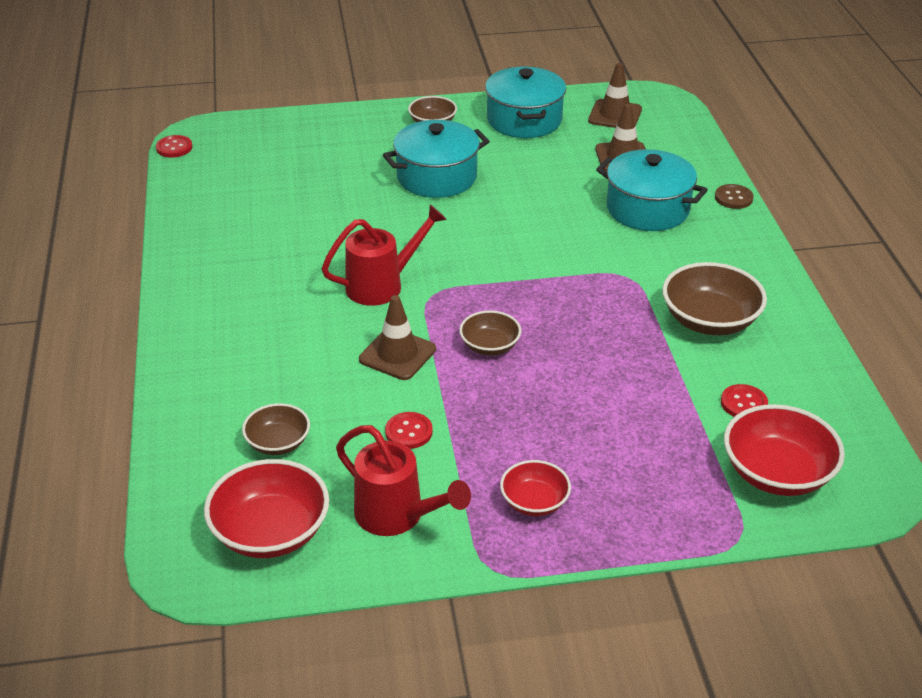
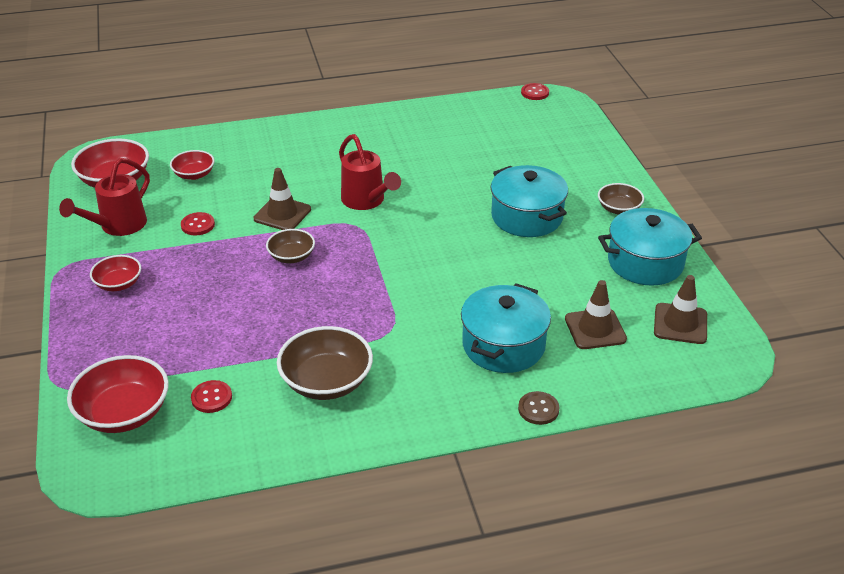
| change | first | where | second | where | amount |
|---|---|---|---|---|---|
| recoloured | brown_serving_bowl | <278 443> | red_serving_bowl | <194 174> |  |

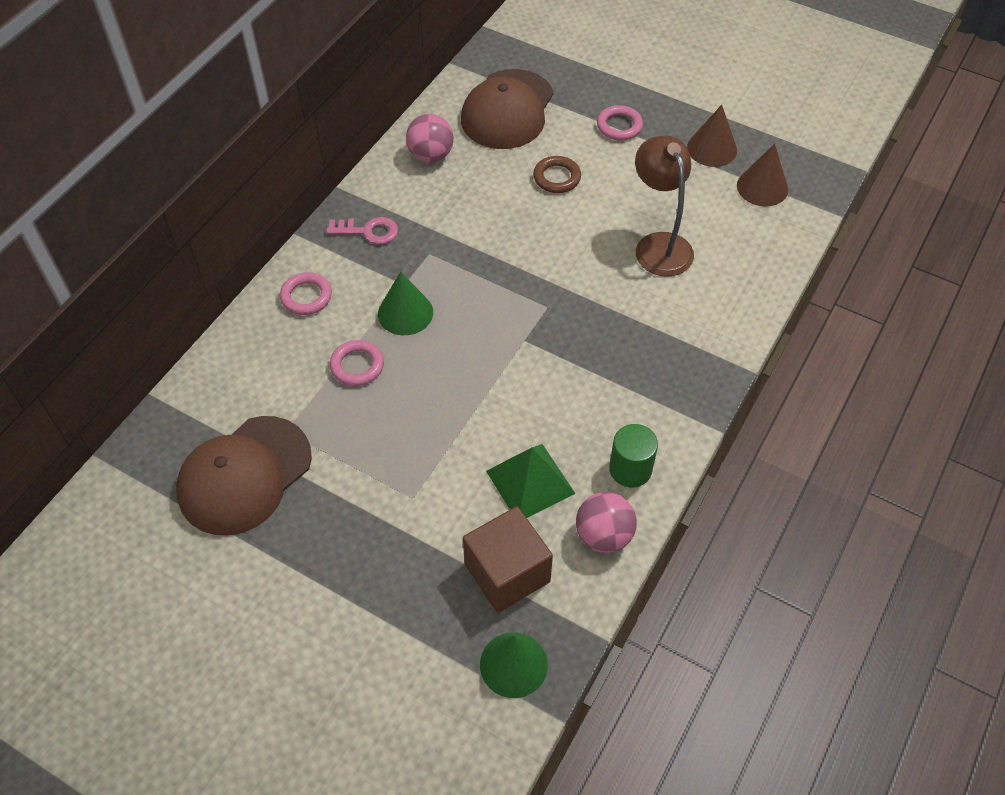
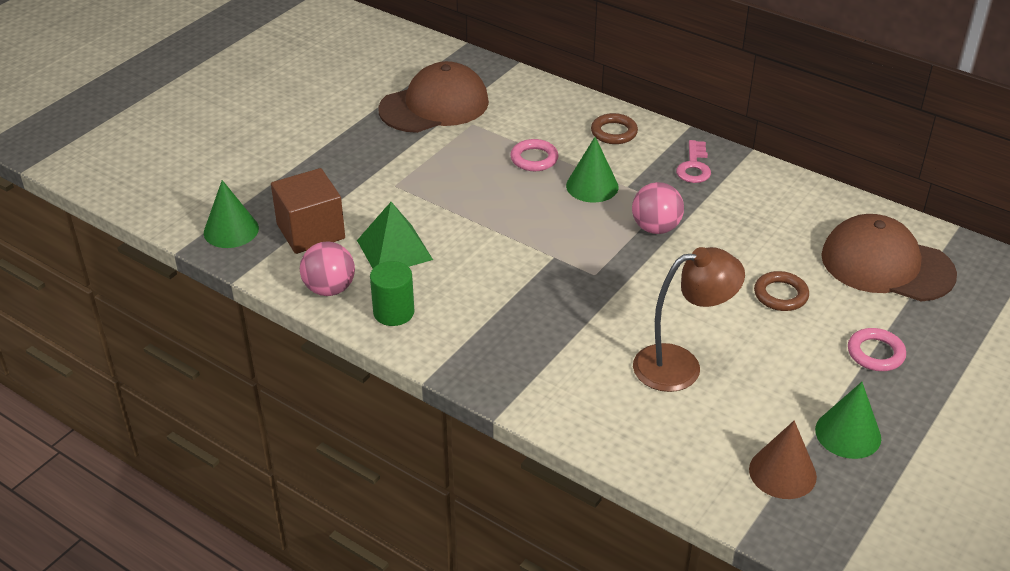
| change | first | where | second | where | amount |
|---|---|---|---|---|---|
| turned | brown_baseball_cap | <244 475> |  | <434 105> | 105 degrees clockwise |
| recoloured | rose-pink_torus | <306 296> | brown_torus | <614 132> |  |
| moved | rose-pink_ball | <431 155> |  | <655 228> |  |
| recoloured | brown_cone | <712 148> | leaf-green_cone | <848 434> |  |

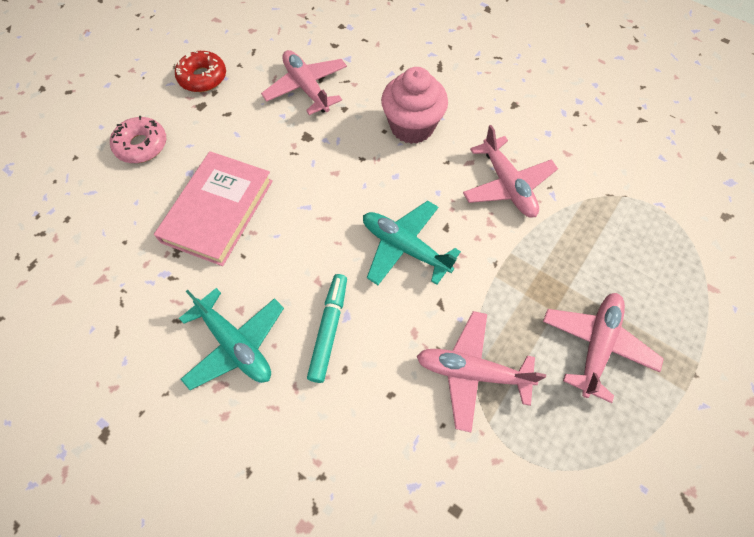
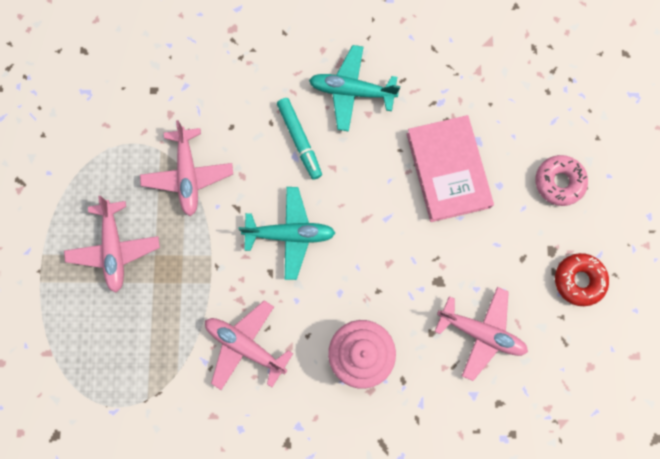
| change | first | where | second | where | amount |
|---|---|---|---|---|---|
| turned | rose-pink_aeroplane | <472 372> |  | <188 175> | 105 degrees clockwise |

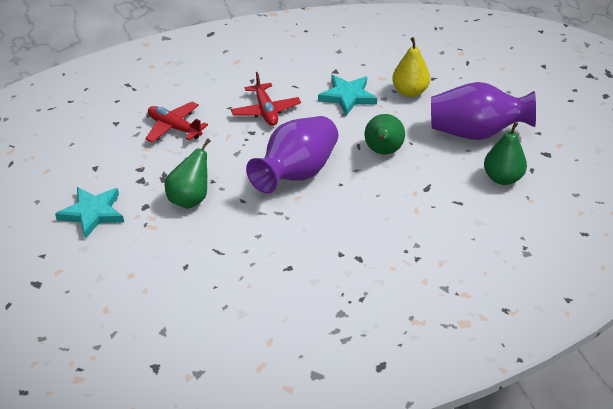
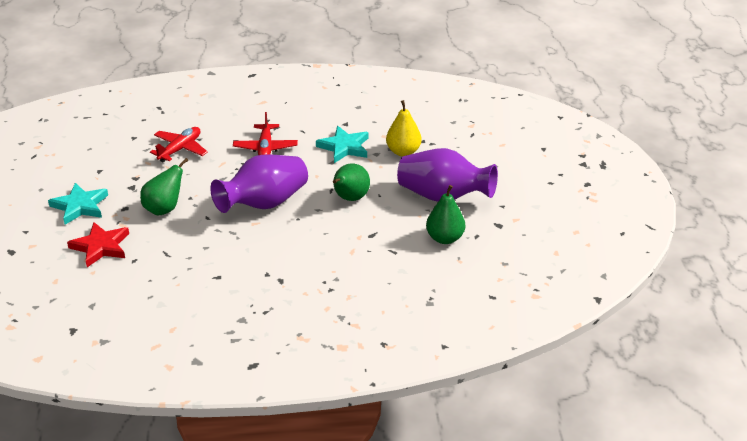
| change | first | where | second | where | amount |
|---|---|---|---|---|---|
| added |  |  | red_star | <101 247> |  |
| turned | red_aeroplane | <174 128> |  | <180 149> | 75 degrees clockwise |

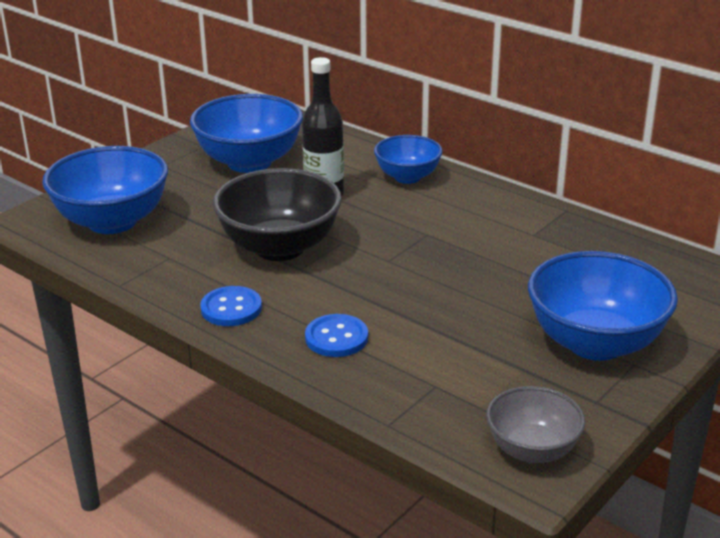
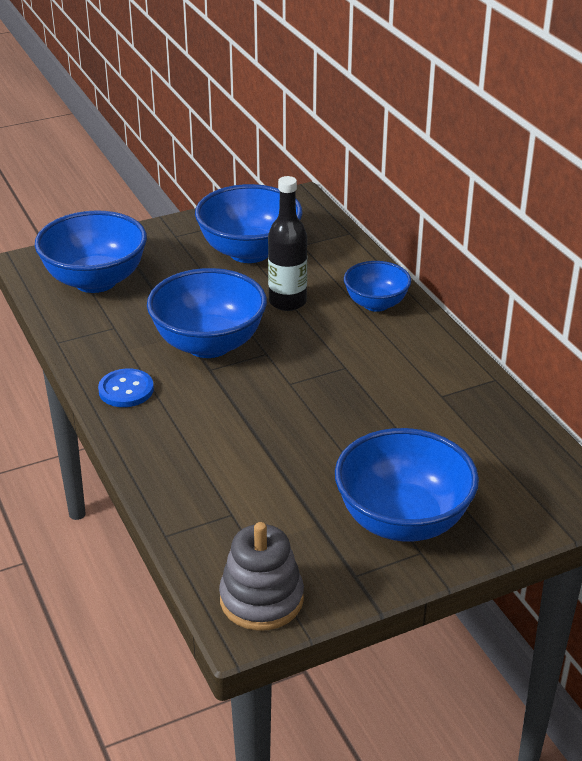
| change | first | where | second | where | amount |
|---|---|---|---|---|---|
| recoloured | jet-black_serving_bowl | <279 248> | blue_serving_bowl | <209 344> |  |
| replaced | gray_serving_bowl | <532 450> | gray_stacking_rings | <261 599> |  |
| removed | blue_sewing_button | <336 338> |  |  |  |

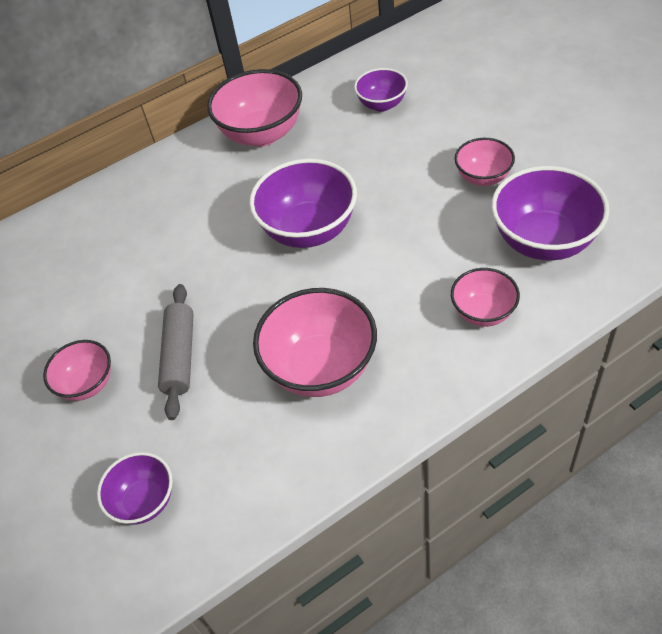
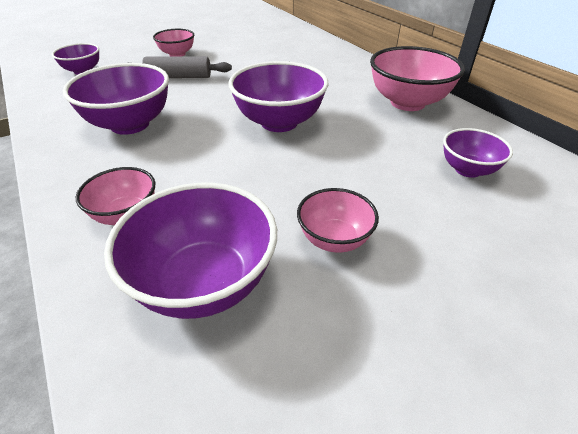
| change | first | where | second | where | amount |
|---|---|---|---|---|---|
| recoloured | rose-pink_serving_bowl | <321 368> | royal_purple_serving_bowl | <130 124> |  |

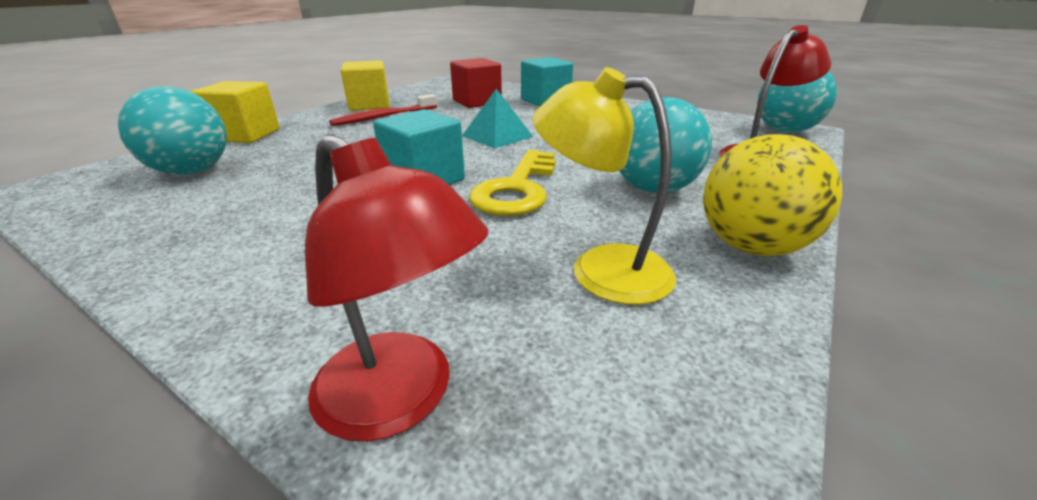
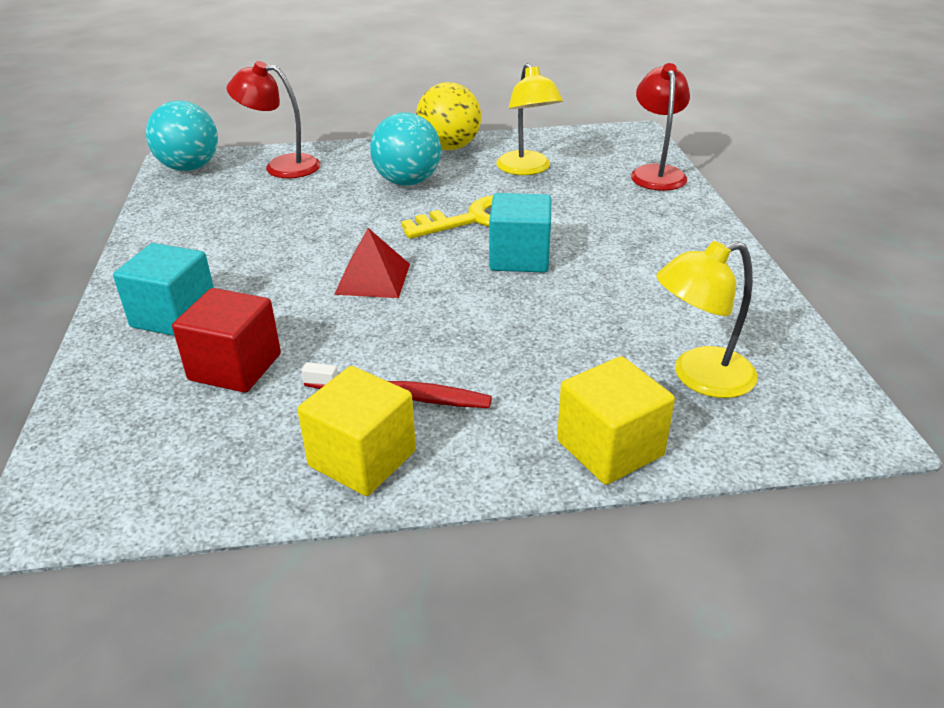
| change | first | where | second | where | amount |
|---|---|---|---|---|---|
| recoloured | aqua_solid_pyramid | <497 136> | red_solid_pyramid | <373 278> |  |
| replaced | aqua_ball | <192 171> | bright_yellow_reading_lamp | <699 377> |  |

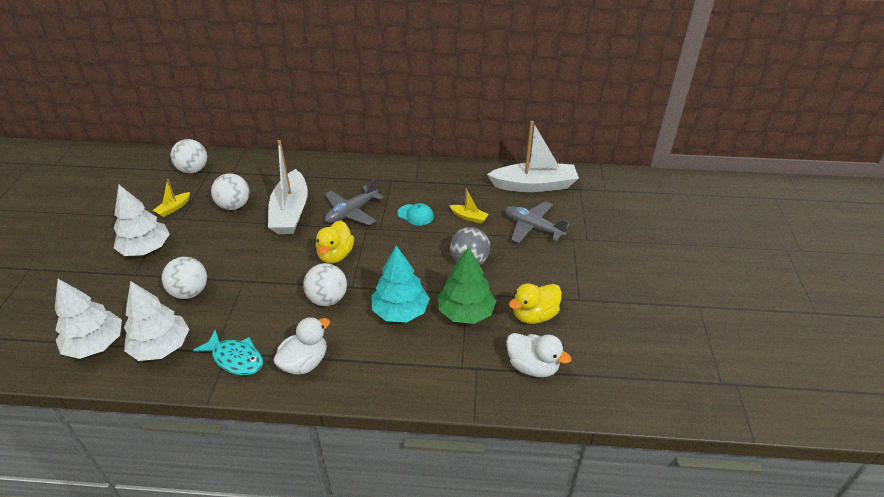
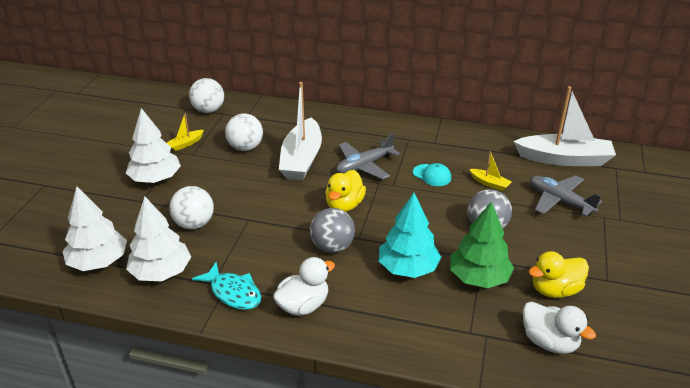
| change | first | where | second | where | amount |
|---|---|---|---|---|---|
| recoloured | snow-white_ball | <327 299> | gray_ball | <332 247> |  |

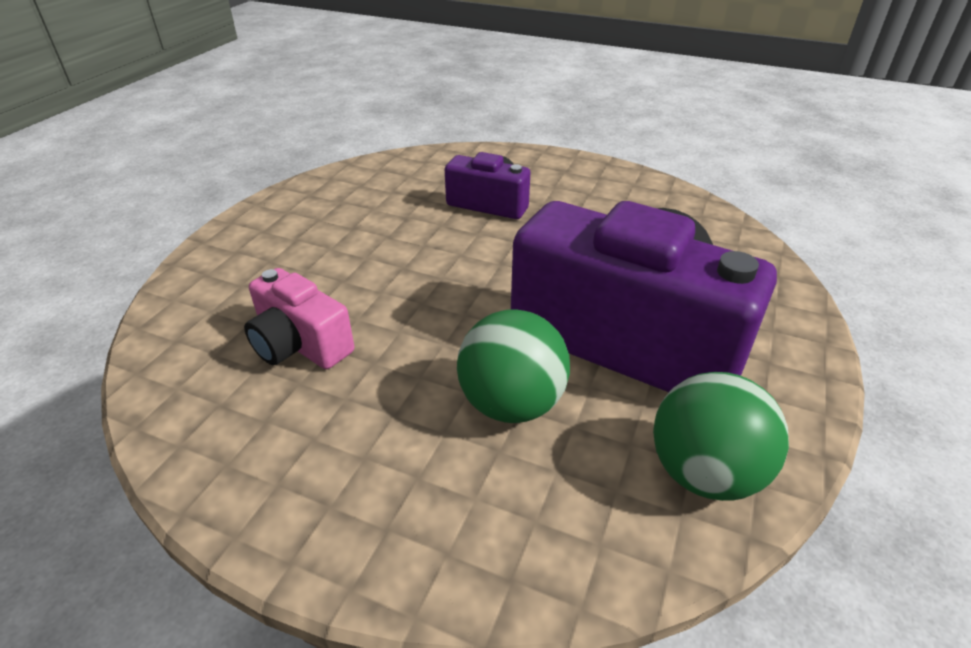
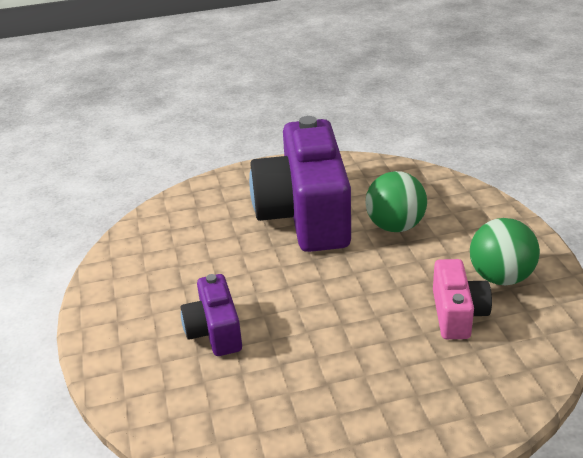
| change | first | where | second | where | amount |
|---|---|---|---|---|---|
| moved | leaf-green_ball | <704 473> |  | <500 277> |  |

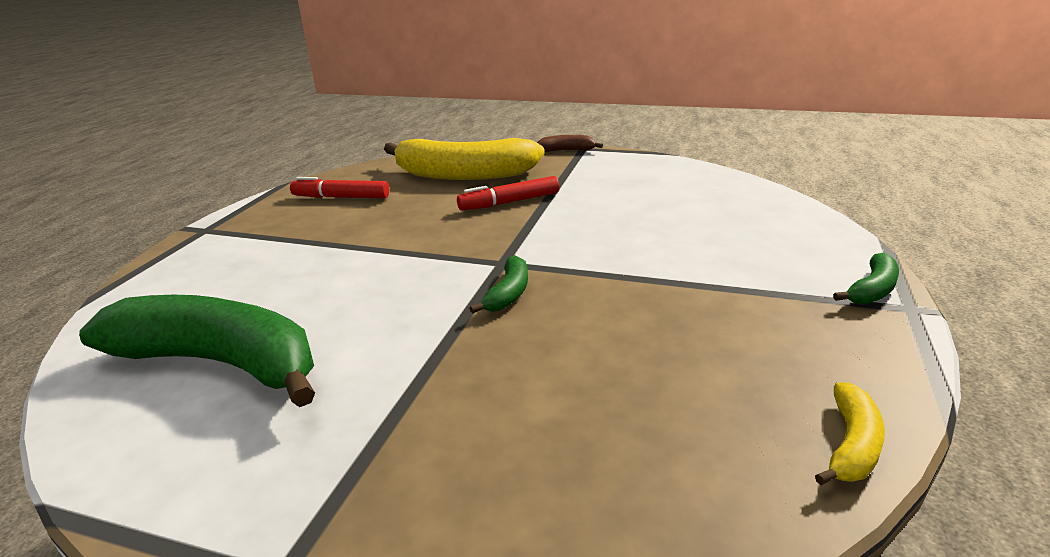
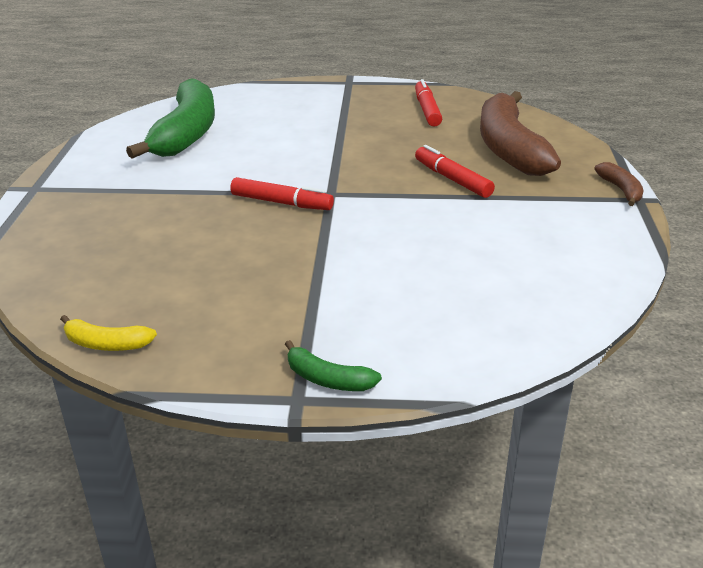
| change | first | where | second | where | amount |
|---|---|---|---|---|---|
| replaced | leaf-green_toy_banana | <508 293> | red_felt_pen | <281 203> |  |
| recoloured | bright_yellow_toy_banana | <463 175> | brown_toy_banana | <509 148> |  |

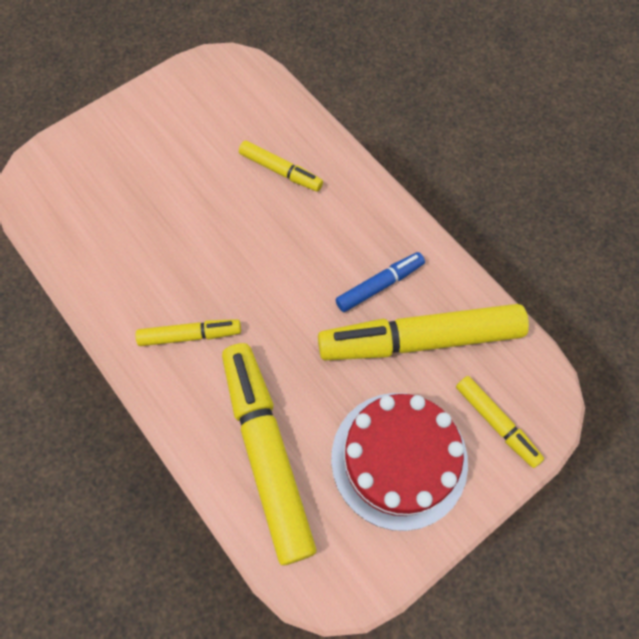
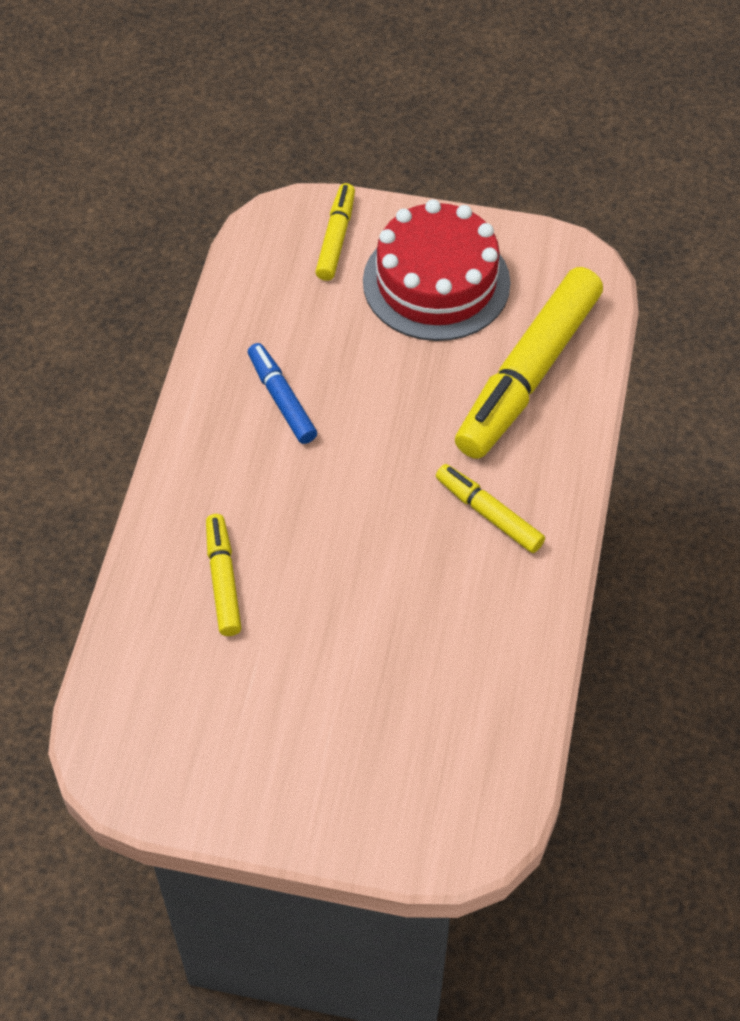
| change | first | where | second | where | amount |
|---|---|---|---|---|---|
| turned | blue_felt_pen | <379 285> |  | <281 399> | 45 degrees clockwise |
| removed | bright_yellow_felt_pen | <420 340> |  |  |  |

